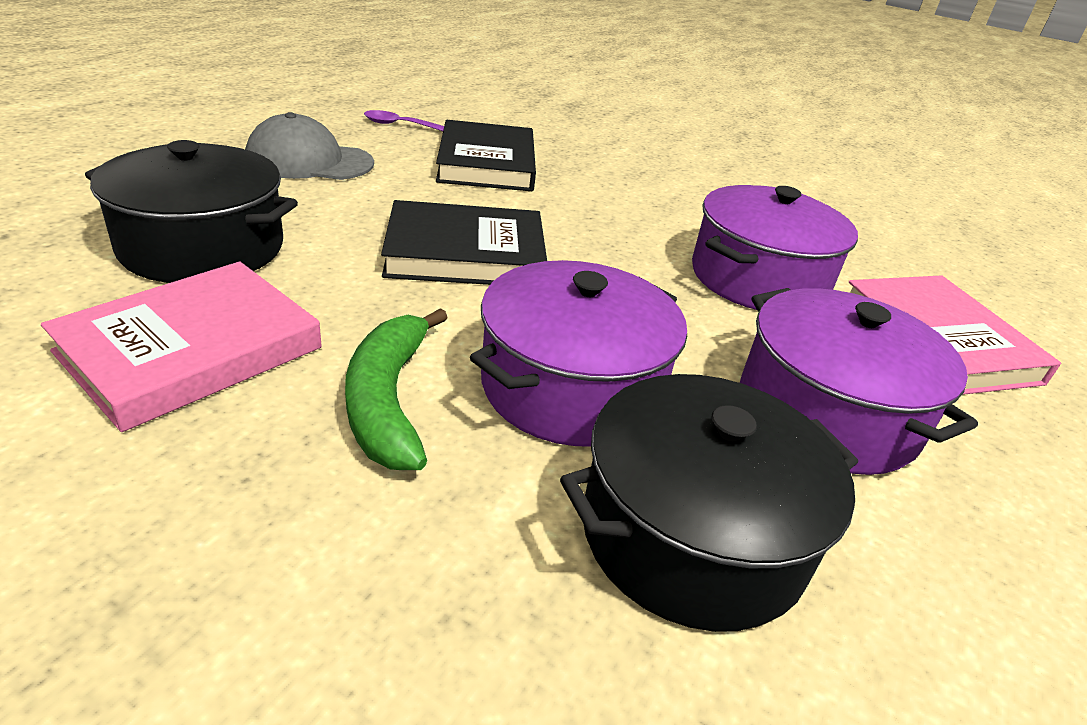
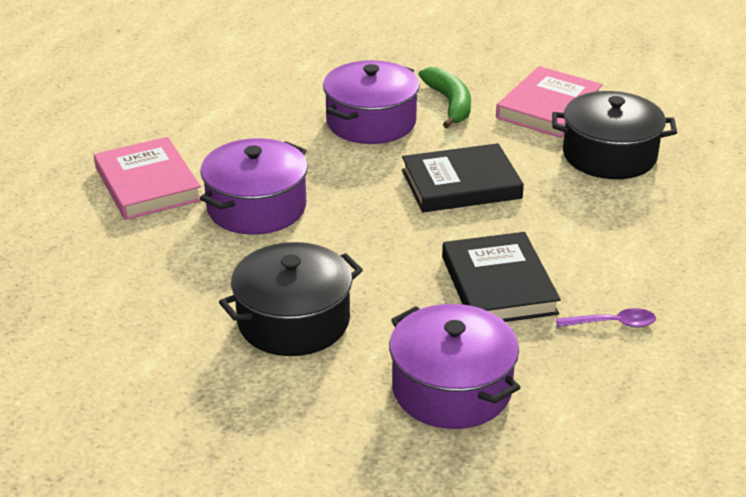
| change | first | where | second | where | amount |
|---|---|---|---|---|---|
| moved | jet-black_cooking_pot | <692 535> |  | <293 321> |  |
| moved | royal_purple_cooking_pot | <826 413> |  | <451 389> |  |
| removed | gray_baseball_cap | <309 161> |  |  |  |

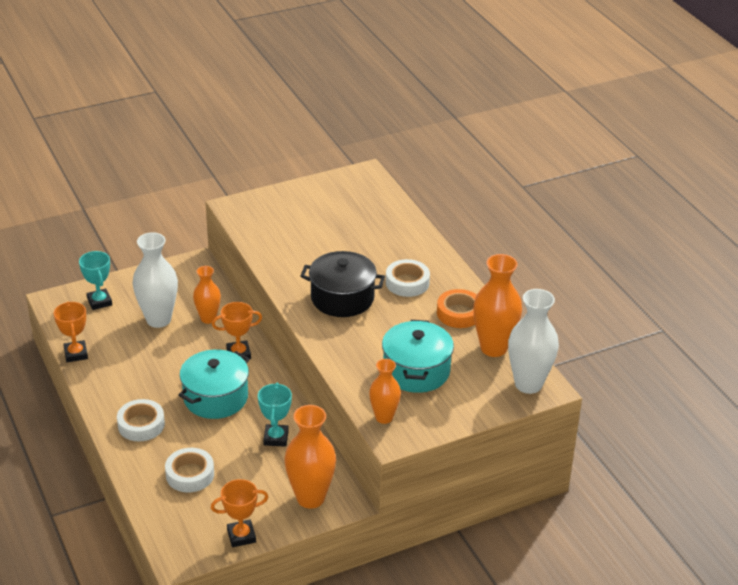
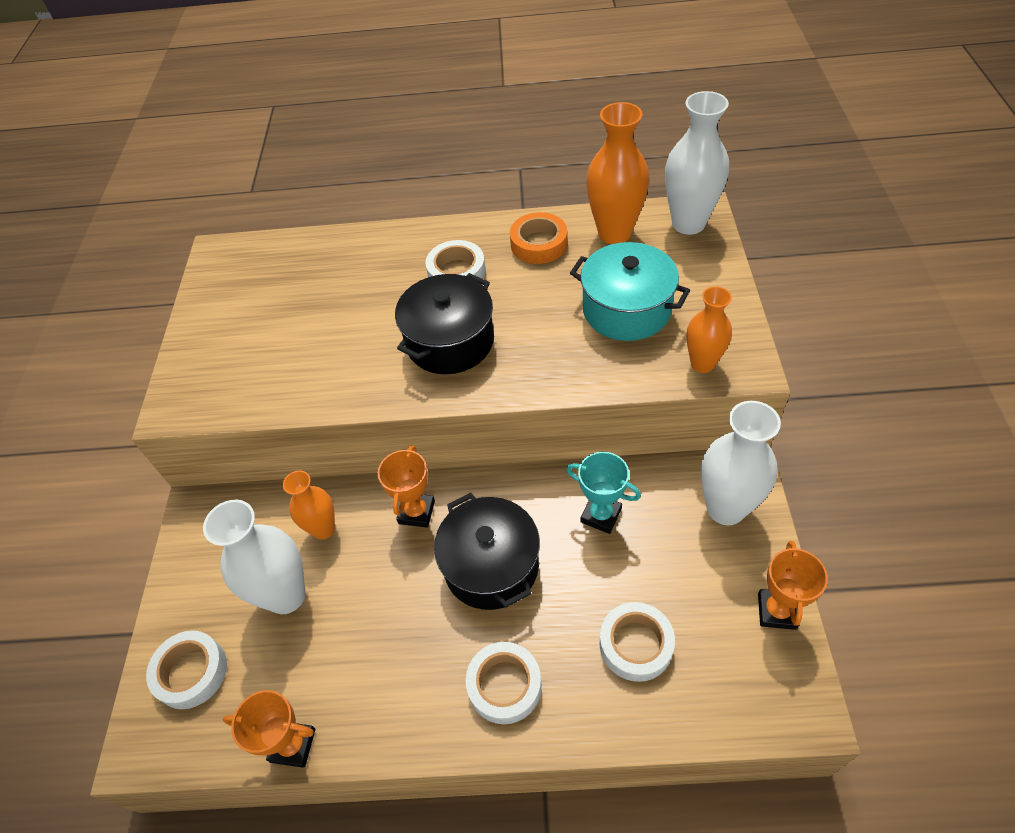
| change | first | where | second | where | amount |
|---|---|---|---|---|---|
| replaced | aqua_trophy | <99 302> | snow-white_roll_of_tape | <191 672> |  |
| recoloured | aqua_cooking_pot | <215 397> | jet-black_cooking_pot | <491 566> |  |
| recoloured | bright_orange_flower_vase | <310 498> | snow-white_flower_vase | <725 508> |  |

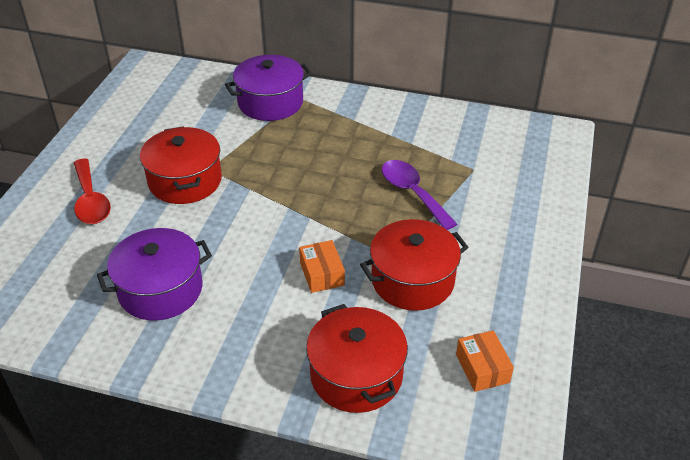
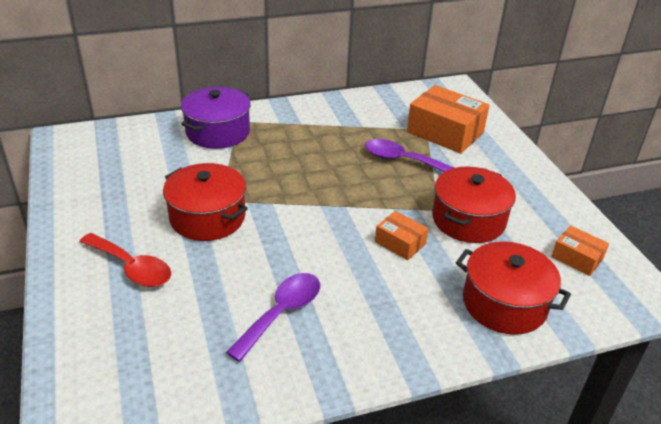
| change | first | where | second | where | amount |
|---|---|---|---|---|---|
| replaced | royal_purple_cooking_pot | <160 289> | royal_purple_spoon | <282 313> |  |
| added |  |  | bright_orange_package | <445 132> |  |

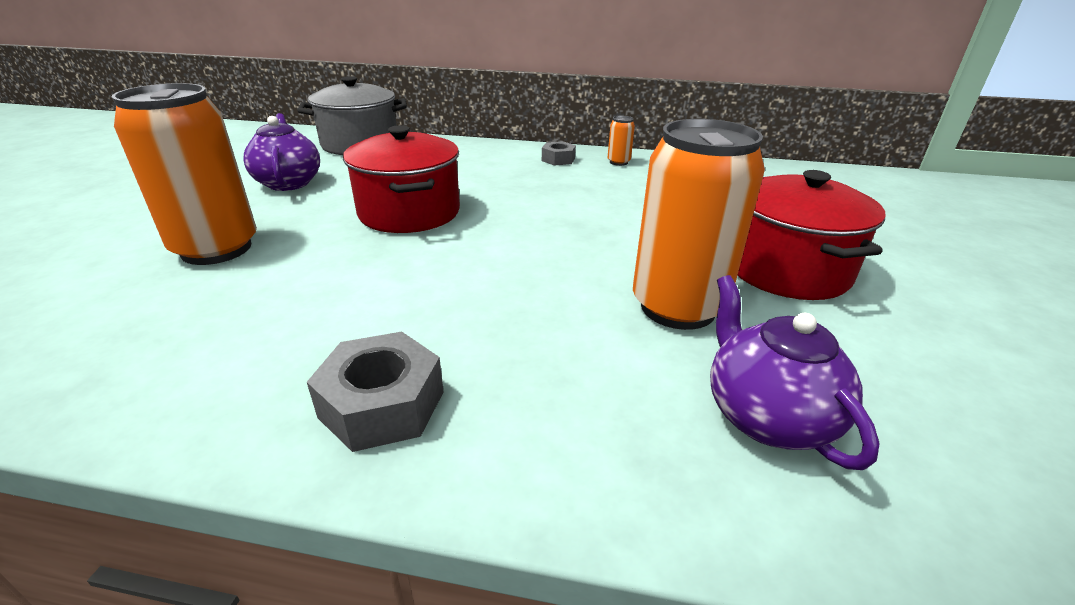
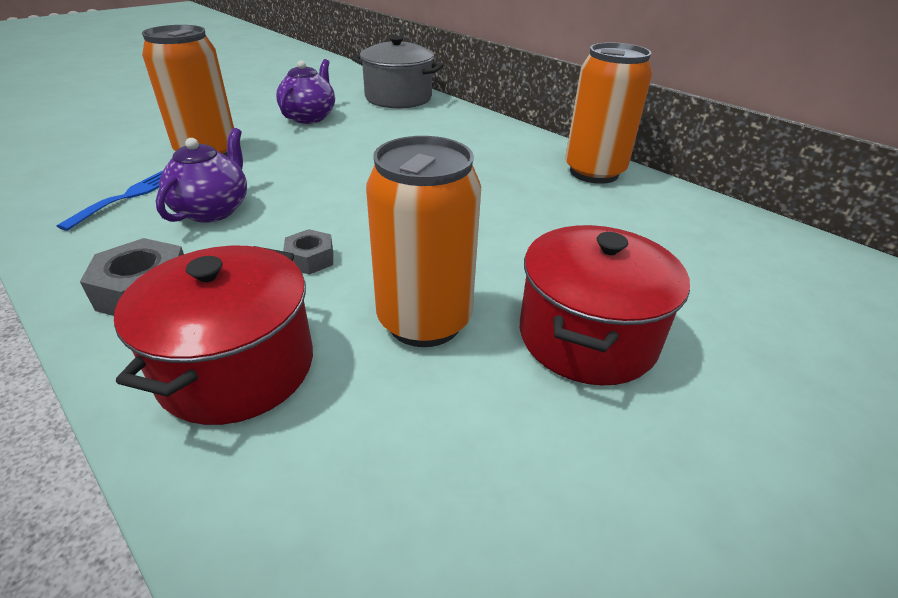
| change | first | where | second | where | amount |
|---|---|---|---|---|---|
| added |  |  | blue_table_fork | <127 197> |  |
| moved | red_cooking_pot | <409 213> |  | <237 367> |  |
| moved | royal_purple_china_teapot | <767 416> |  | <213 210> |  |
| moved | gray_hexagon_nut | <558 159> |  | <310 259> |  |
| resized | bright_orange_soda_can | <618 162> |  | <594 172> | x2.41 |

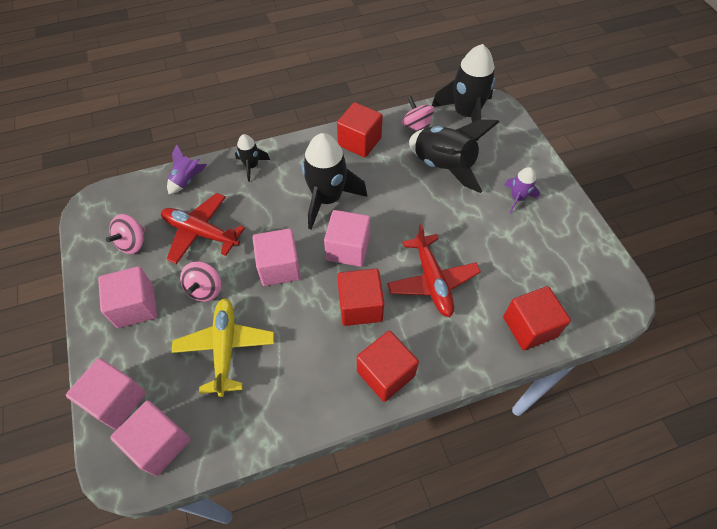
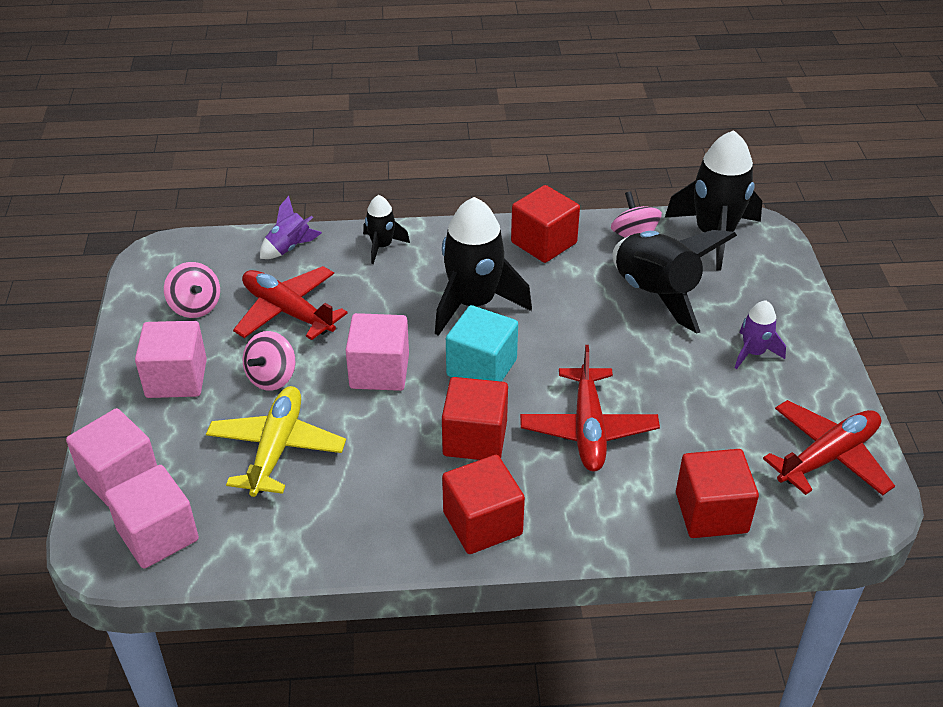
| change | first | where | second | where | amount |
|---|---|---|---|---|---|
| turned | rose-pink_whirligig | <132 243> |  | <195 306> | 75 degrees counterclockwise |
| recoloured | rose-pink_block | <348 248> | aqua_block | <481 367> |  |
| added |  |  | red_aeroplane | <828 457> |  |

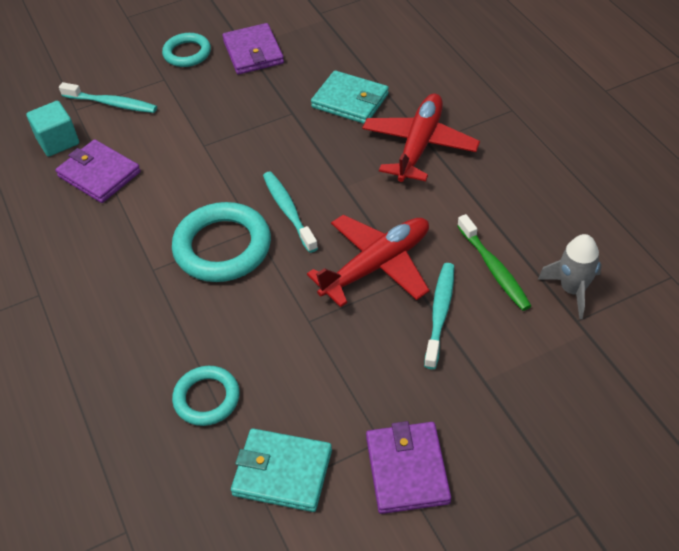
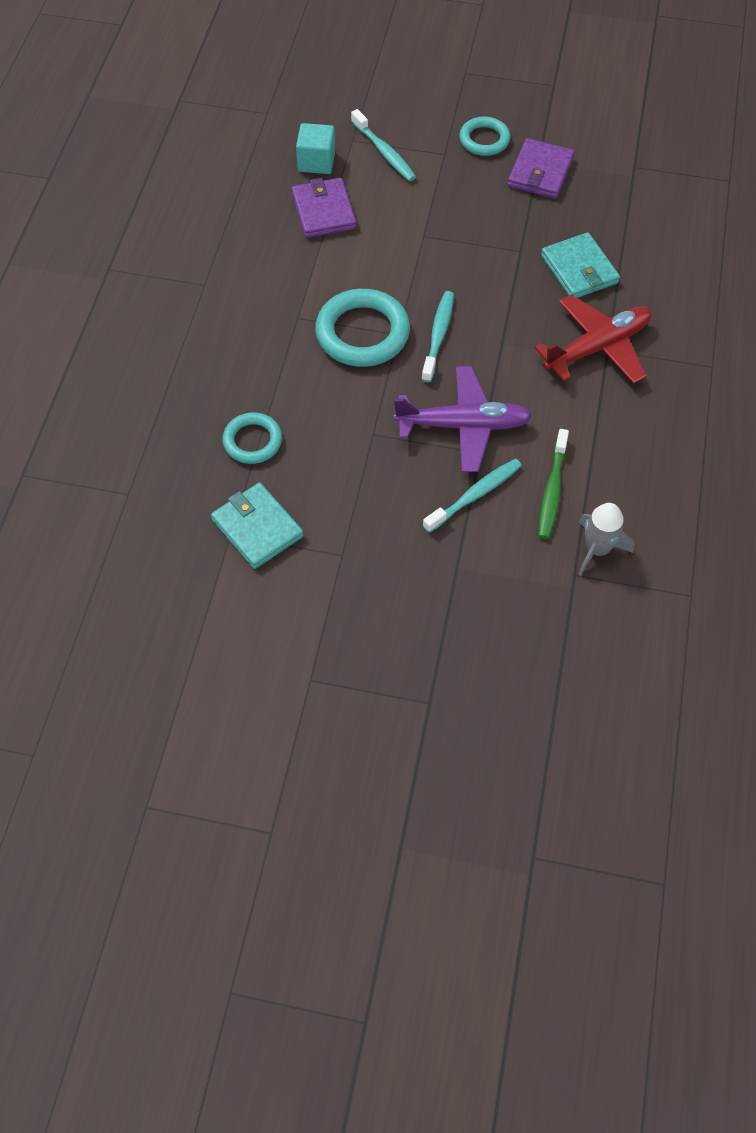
| change | first | where | second | where | amount |
|---|---|---|---|---|---|
| recoloured | red_aeroplane | <377 265> | royal_purple_aeroplane | <463 425> |  |
| removed | royal_purple_card_wallet | <407 469> |  |  |  |

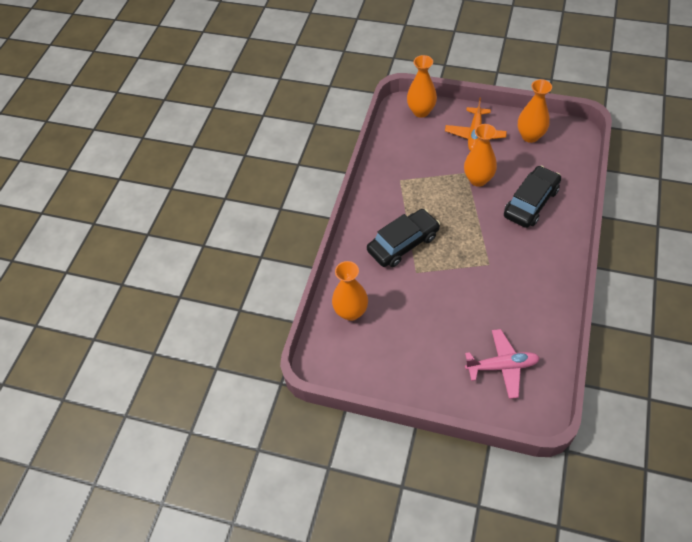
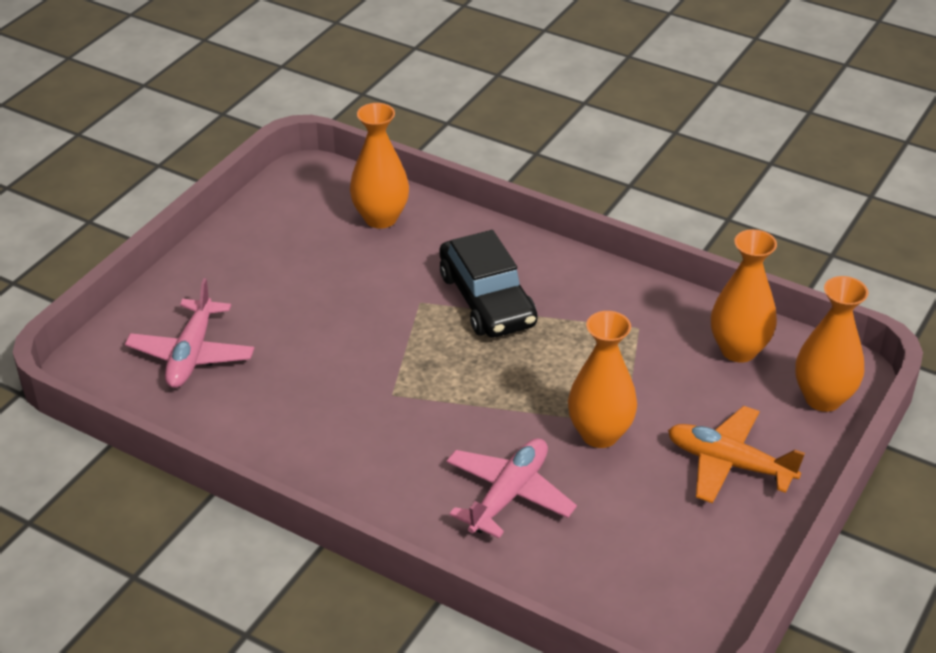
| change | first | where | second | where | amount |
|---|---|---|---|---|---|
| replaced | jet-black_automobile | <531 202> | rose-pink_aeroplane | <509 495> |  |
| moved | bright_orange_flower_vase | <530 136> |  | <738 350> |  |

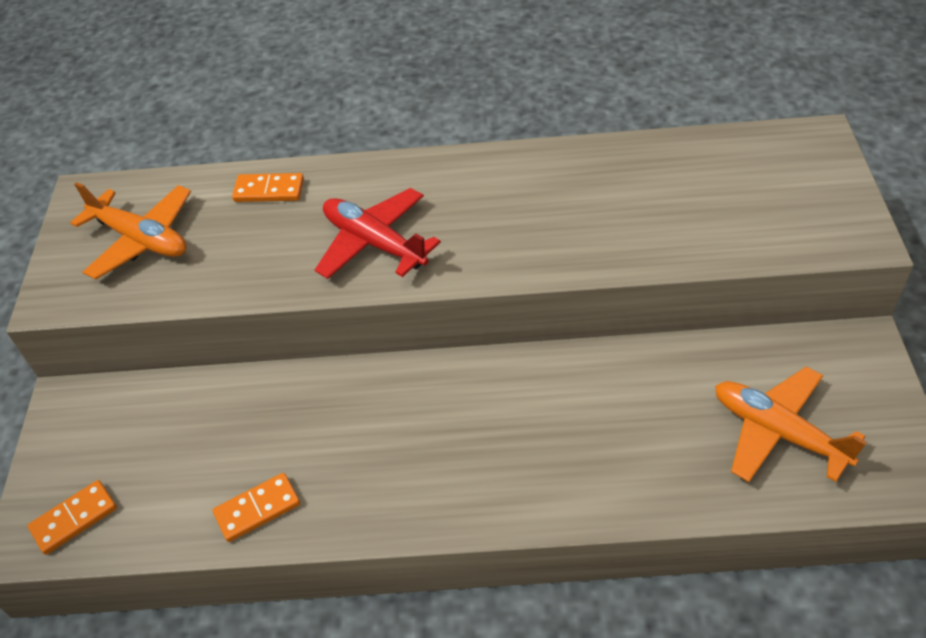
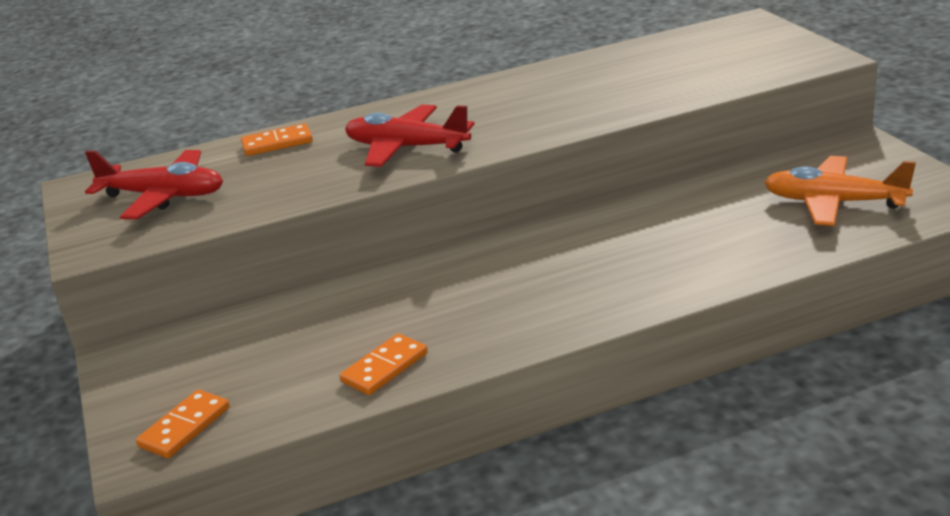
| change | first | where | second | where | amount |
|---|---|---|---|---|---|
| recoloured | bright_orange_aeroplane | <141 239> | red_aeroplane | <163 196> |  |

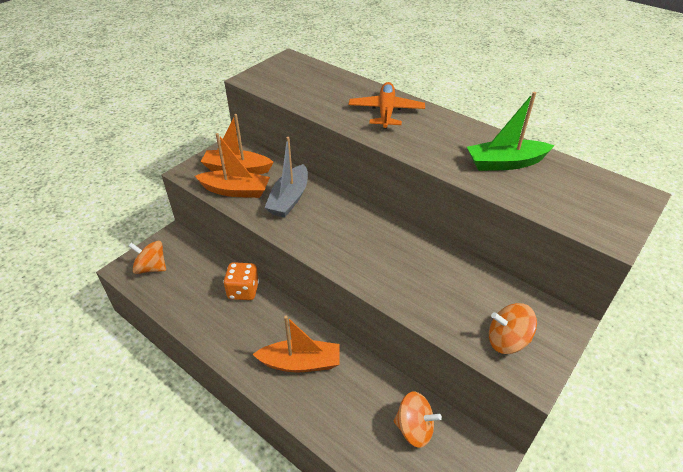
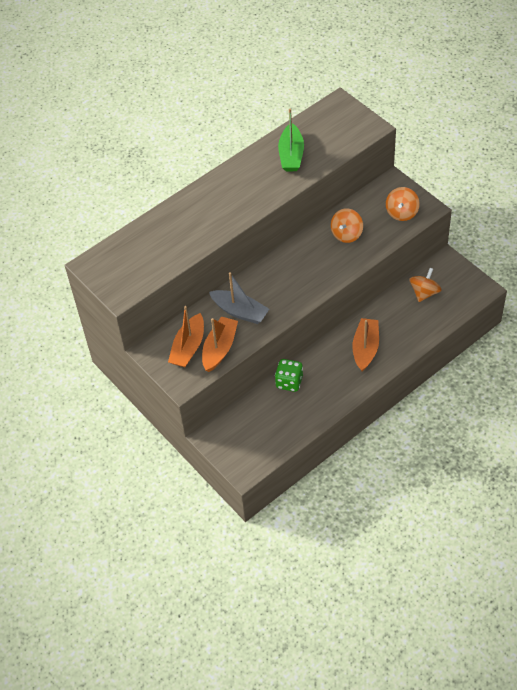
| change | first | where | second | where | amount |
|---|---|---|---|---|---|
| recoloured | bright_orange_game_die | <243 291> | leaf-green_game_die | <289 382> |  |
| moved | bright_orange_whirligig | <151 268> |  | <346 234> |  |
| removed | bright_orange_aeroplane | <386 111> |  |  |  |

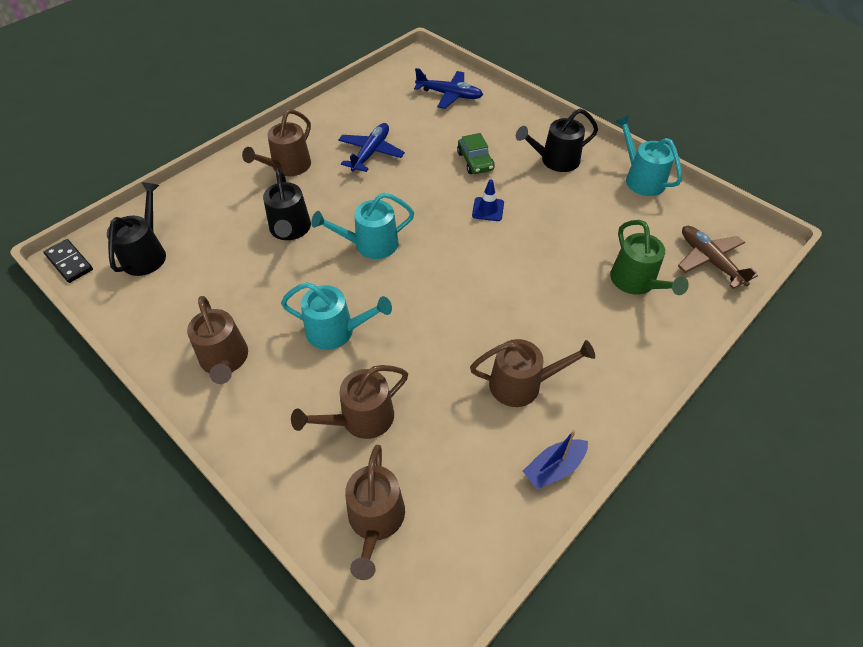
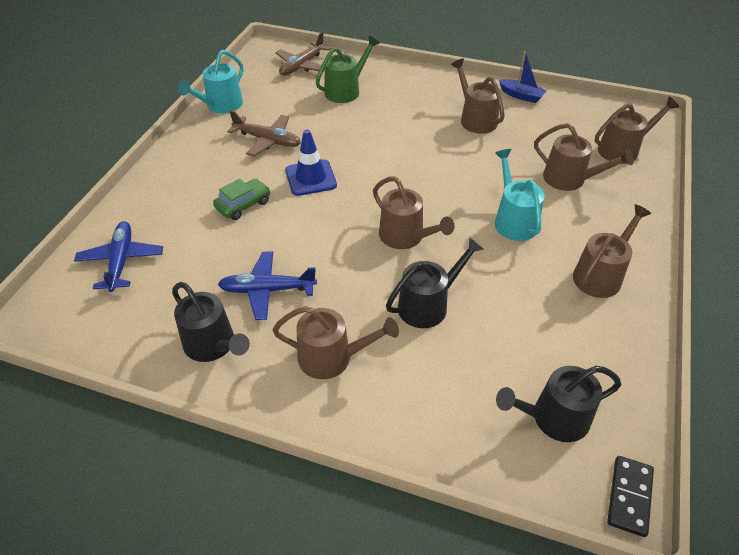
| change | first | where | second | where | amount |
|---|---|---|---|---|---|
| moved | jet-black_sprinkling_can | <555 160> |  | <213 345> |  |
| added |  |  | brown_aeroplane | <267 140> |  |
| resized | blue_road_cone | <488 209> |  | <310 178> | x1.53 |
| recoloured | aqua_sprinkling_can | <370 244> | brown_sprinkling_can | <405 237> |  |

